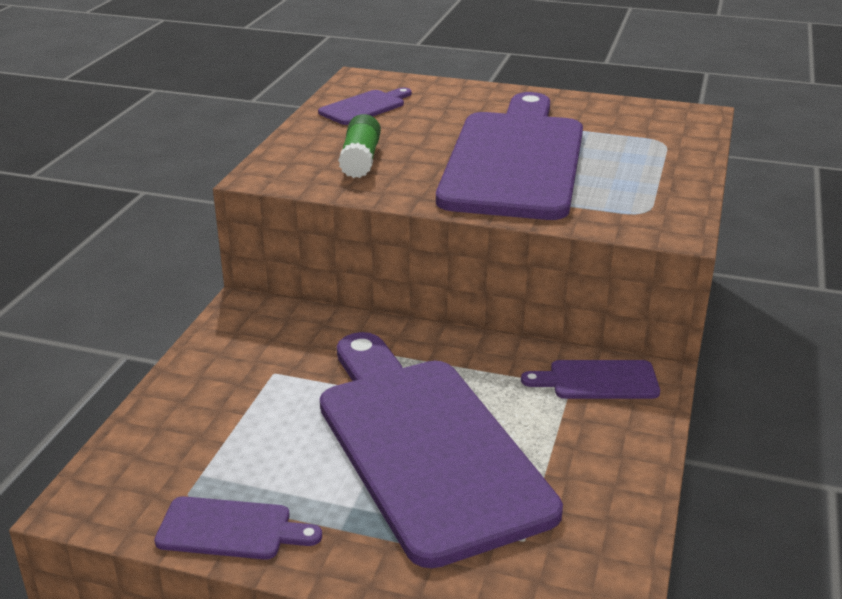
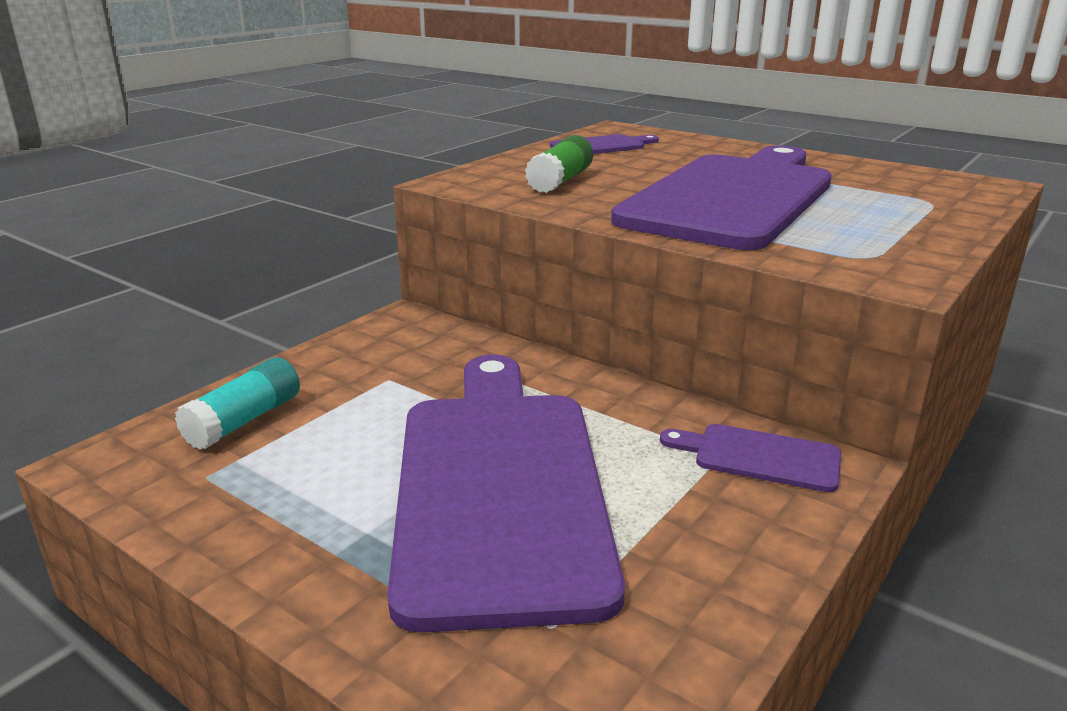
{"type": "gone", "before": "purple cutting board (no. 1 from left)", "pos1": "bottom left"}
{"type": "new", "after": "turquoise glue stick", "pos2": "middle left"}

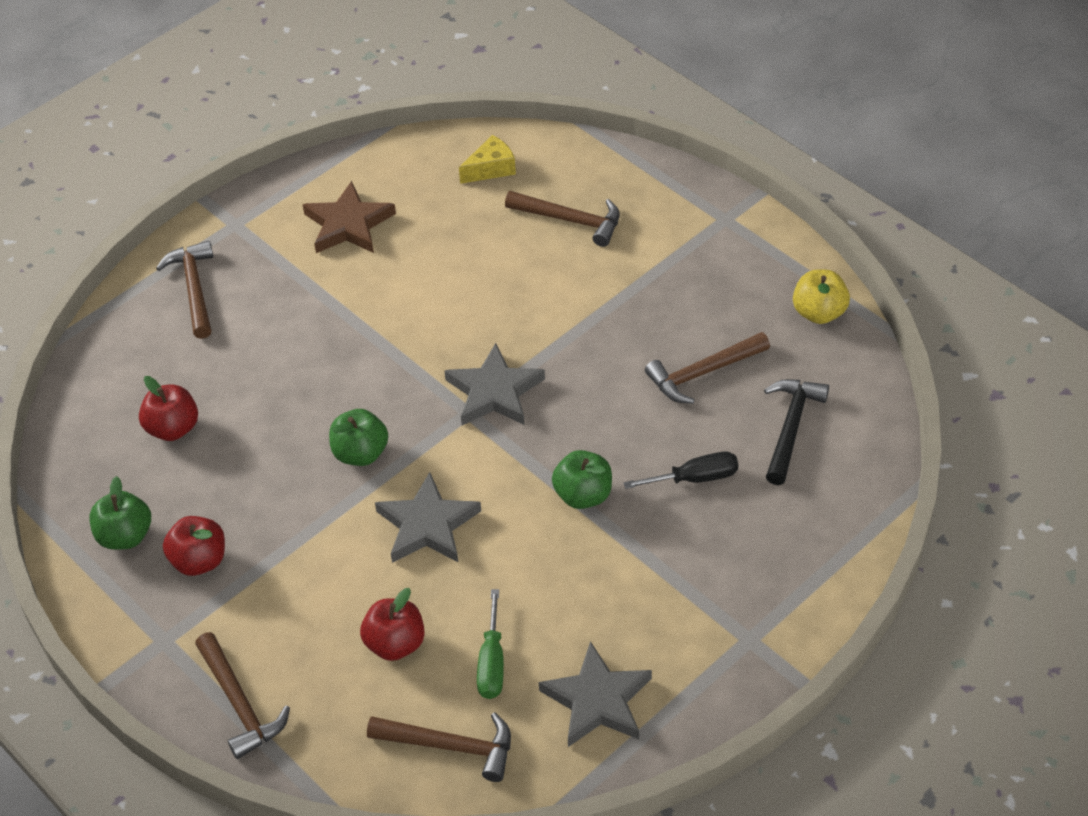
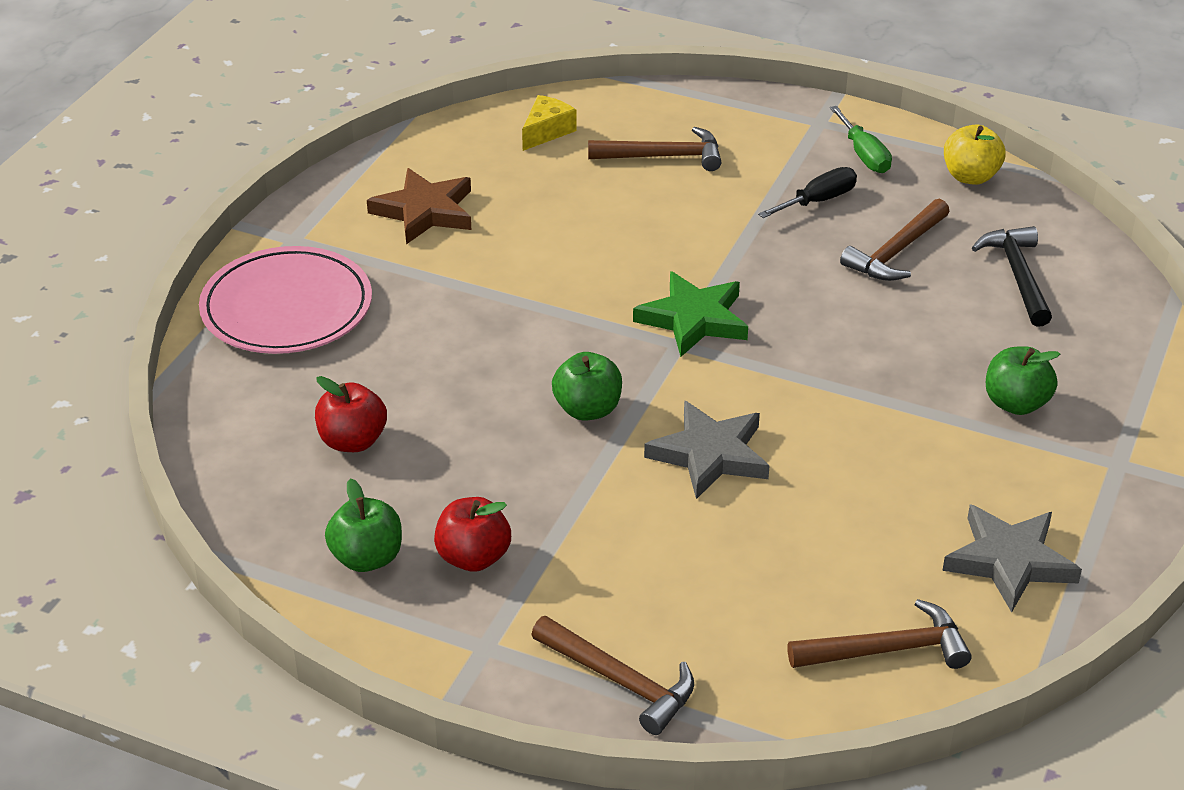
{"type": "gone", "before": "red apple (no. 3 from left)", "pos1": "bottom centre"}
{"type": "shifted", "before": "green screwdriver", "pos1": "bottom centre", "pos2": "top right"}
{"type": "shifted", "before": "green apple (no. 3 from left)", "pos1": "centre", "pos2": "middle right"}
{"type": "shifted", "before": "black screwdriver", "pos1": "centre", "pos2": "top right"}
{"type": "swapped", "before": "brown hammer (no. 1 from left)", "after": "pink plate", "pos1": "middle left", "pos2": "middle left"}
{"type": "repainted", "before": "grey star (no. 2 from left)", "after": "green star", "pos1": "centre", "pos2": "centre"}

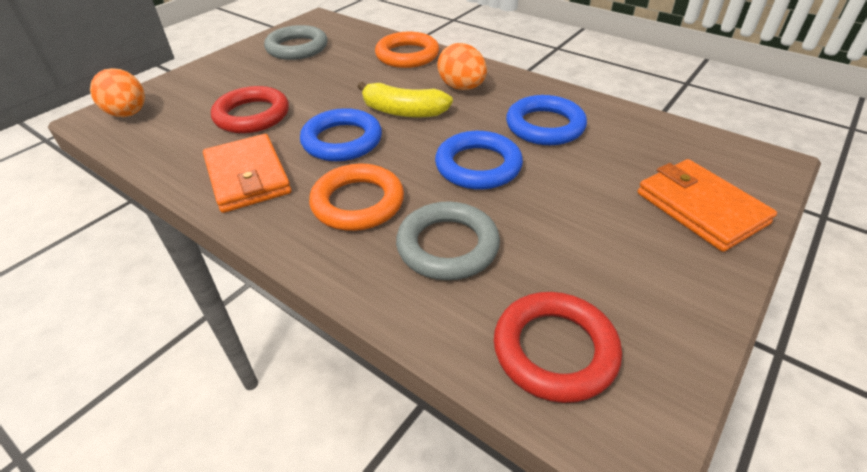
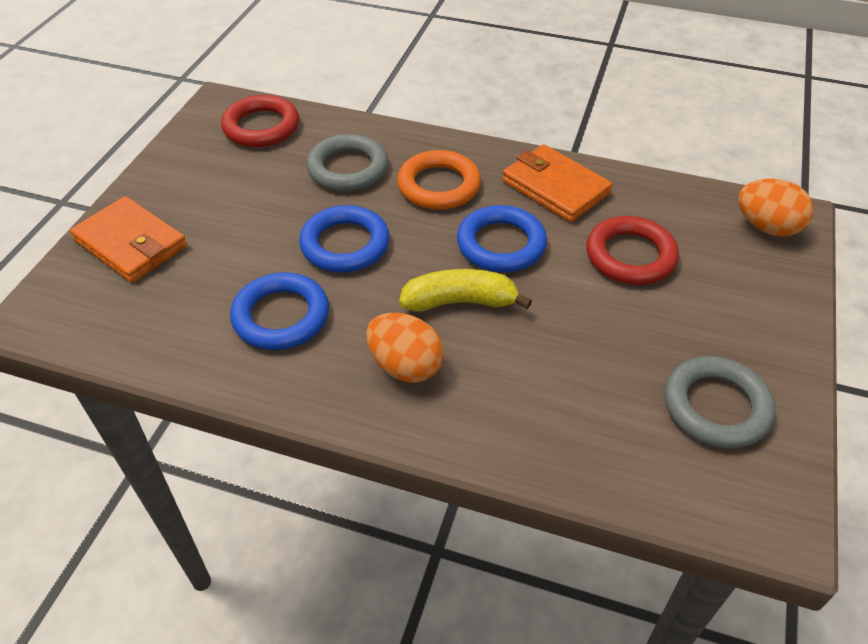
{"type": "gone", "before": "orange ring (no. 2 from left)", "pos1": "top centre"}

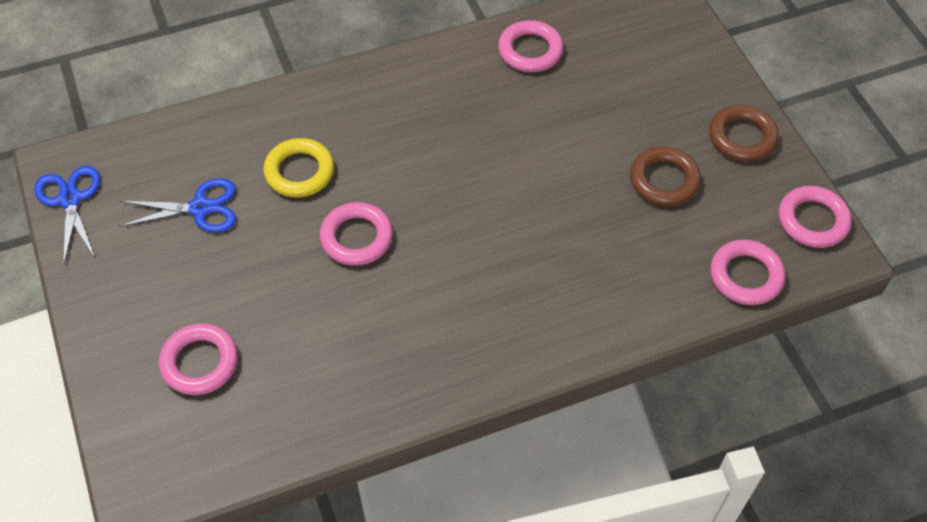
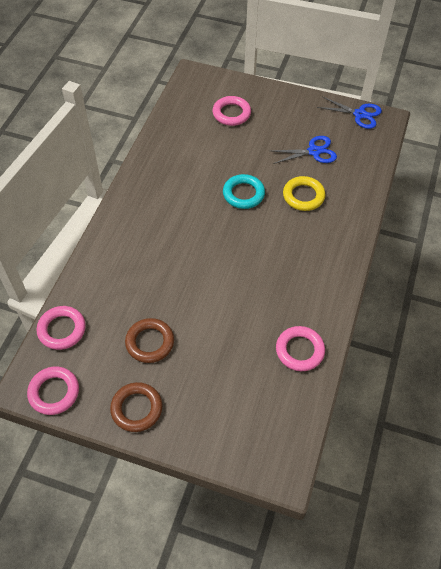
{"type": "repainted", "before": "pink ring (no. 2 from left)", "after": "turquoise ring", "pos1": "centre", "pos2": "centre"}
{"type": "rotated", "before": "blue scissors (no. 2 from left in the first image)", "pos1": "middle left", "pos2": "top right", "turn": -135}

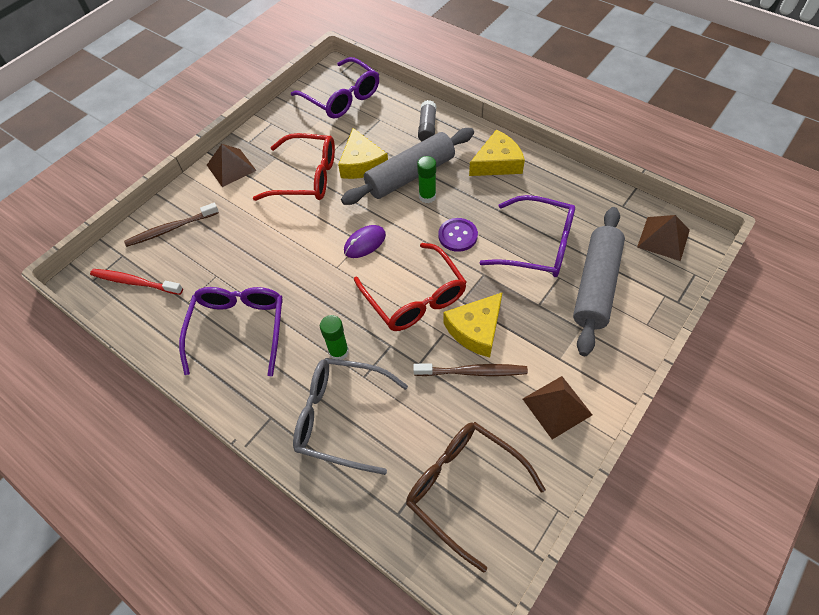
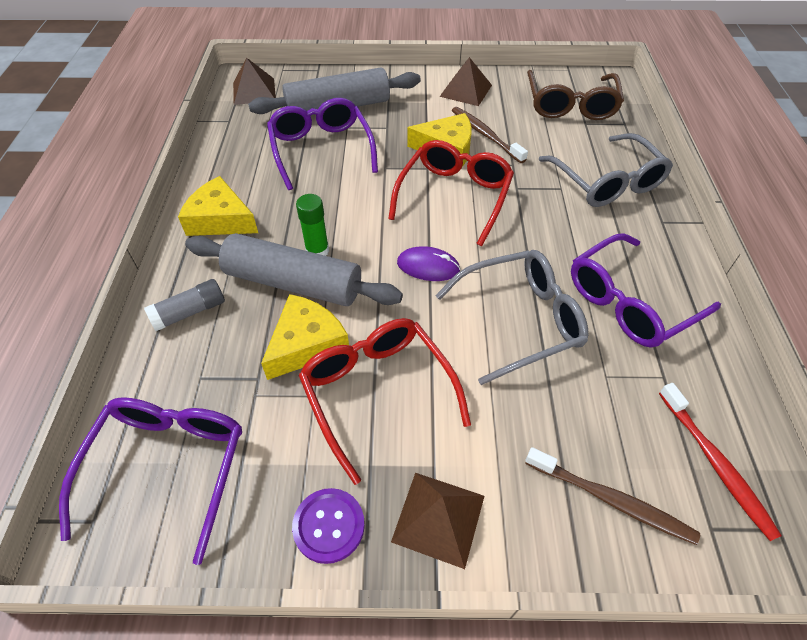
{"type": "gone", "before": "green glue stick (no. 1 from left)", "pos1": "centre"}
{"type": "new", "after": "grey glasses (no. 1 from left)", "pos2": "centre"}
{"type": "shifted", "before": "purple button", "pos1": "centre", "pos2": "bottom centre"}

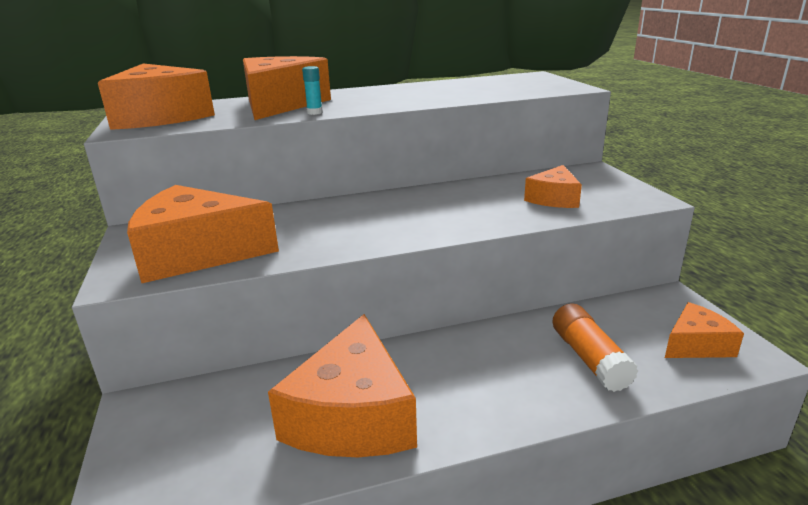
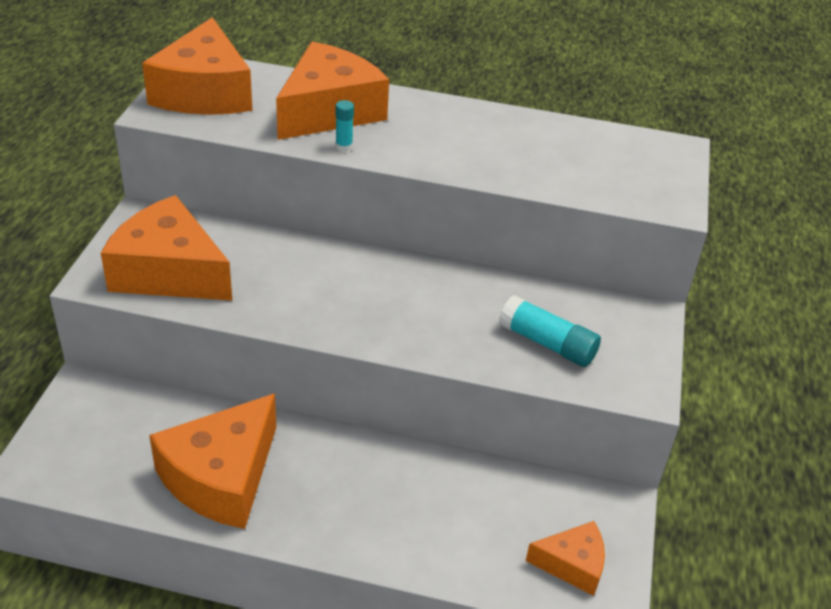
{"type": "gone", "before": "orange glue stick", "pos1": "bottom right"}
{"type": "swapped", "before": "orange cheese (no. 5 from left)", "after": "turquoise glue stick (no. 2 from left)", "pos1": "middle right", "pos2": "centre"}

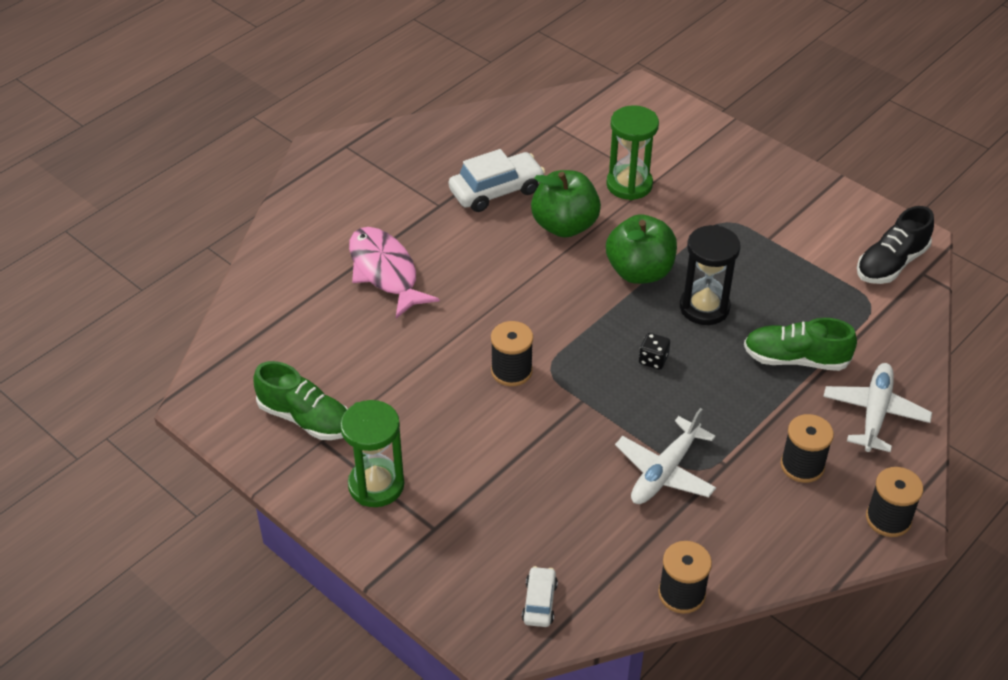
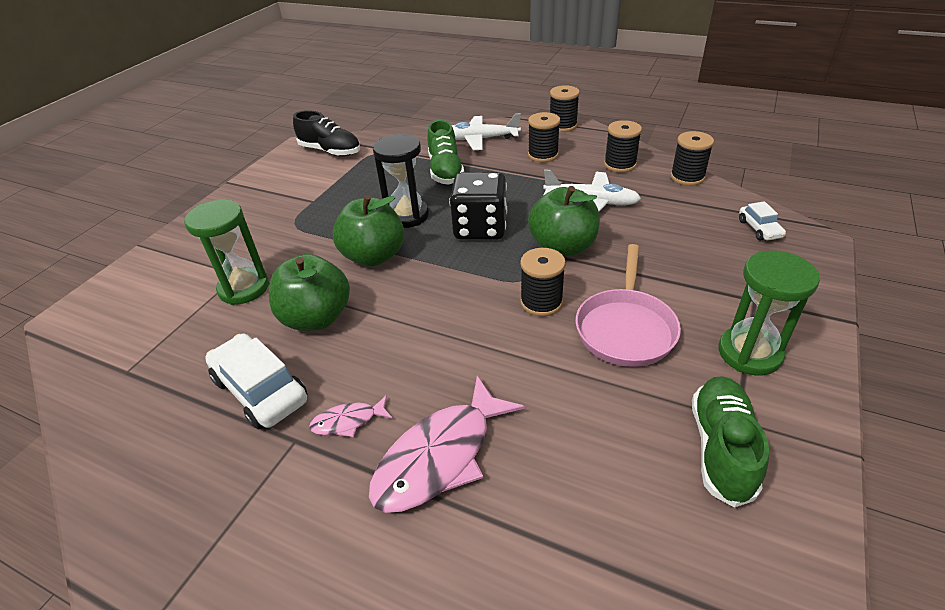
{"type": "new", "after": "pink fish (no. 1 from left)", "pos2": "bottom centre"}
{"type": "new", "after": "green apple (no. 3 from left)", "pos2": "centre"}
{"type": "new", "after": "pink pan", "pos2": "centre"}
{"type": "new", "after": "black spool (no. 4 from left)", "pos2": "top centre"}
{"type": "rotated", "before": "white car (no. 2 from left)", "pos1": "bottom centre", "pos2": "middle right", "turn": -90}
{"type": "scaled", "before": "black dice", "pos1": "centre", "pos2": "centre", "scale": 2.3}

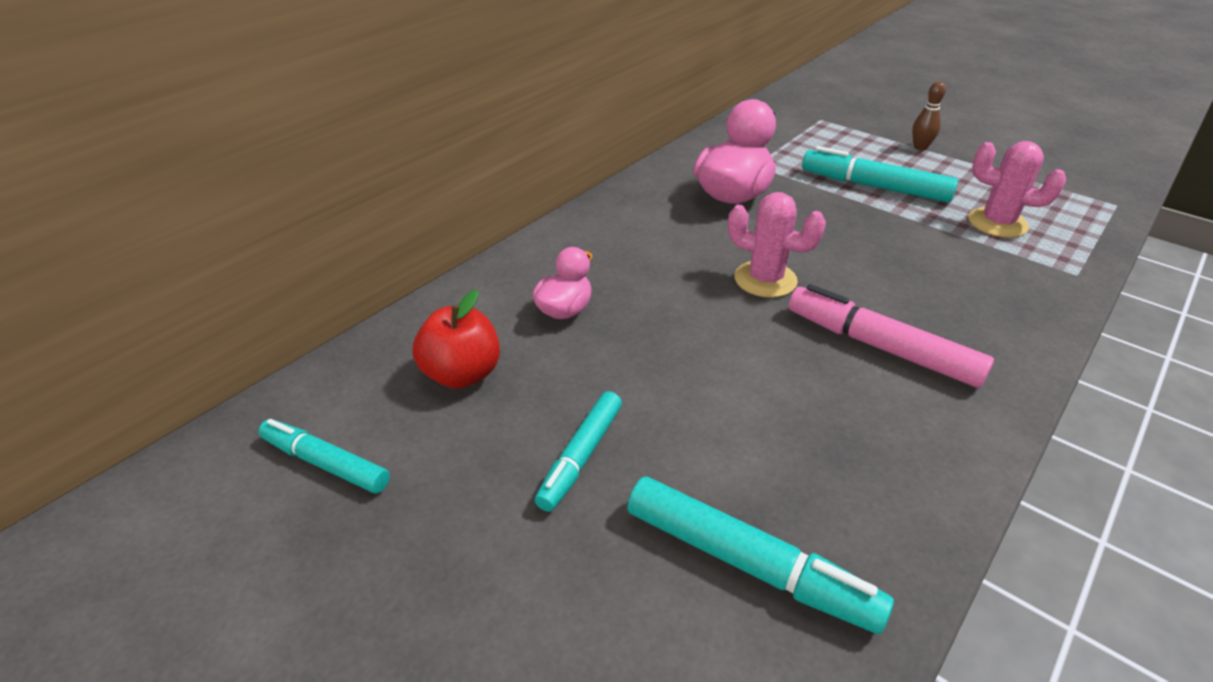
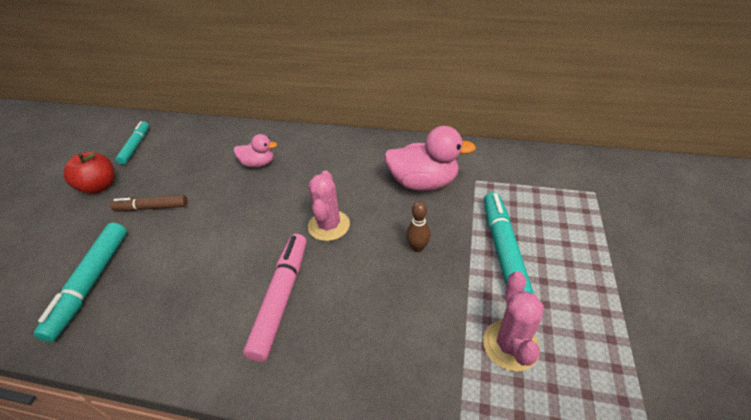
{"type": "shifted", "before": "red apple", "pos1": "centre", "pos2": "middle left"}
{"type": "shifted", "before": "brown bowling pin", "pos1": "top right", "pos2": "centre"}
{"type": "repainted", "before": "turquoise marker (no. 2 from left)", "after": "brown marker", "pos1": "centre", "pos2": "middle left"}

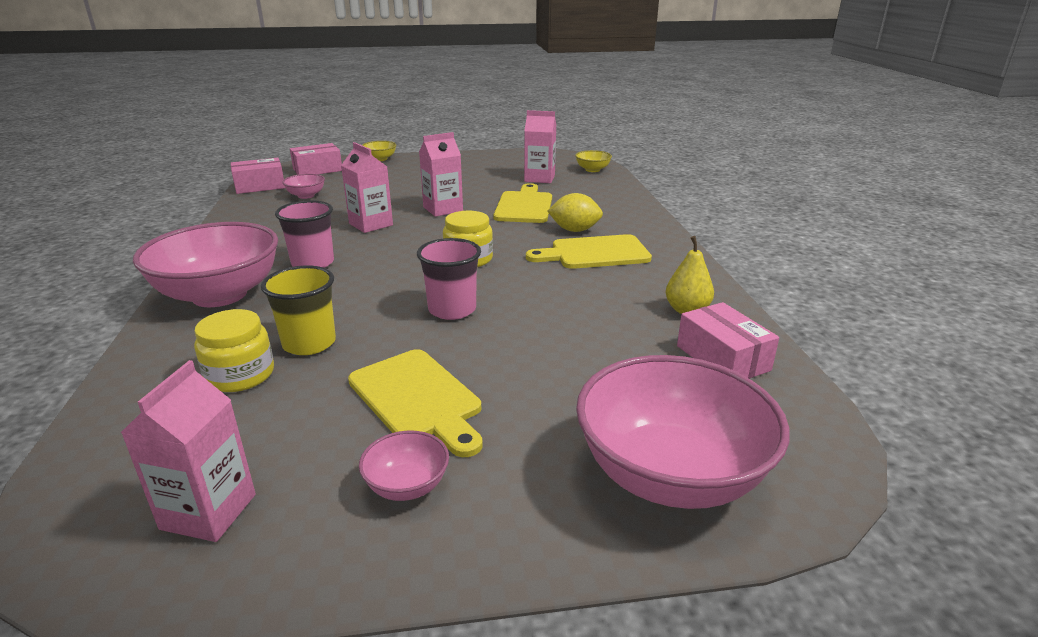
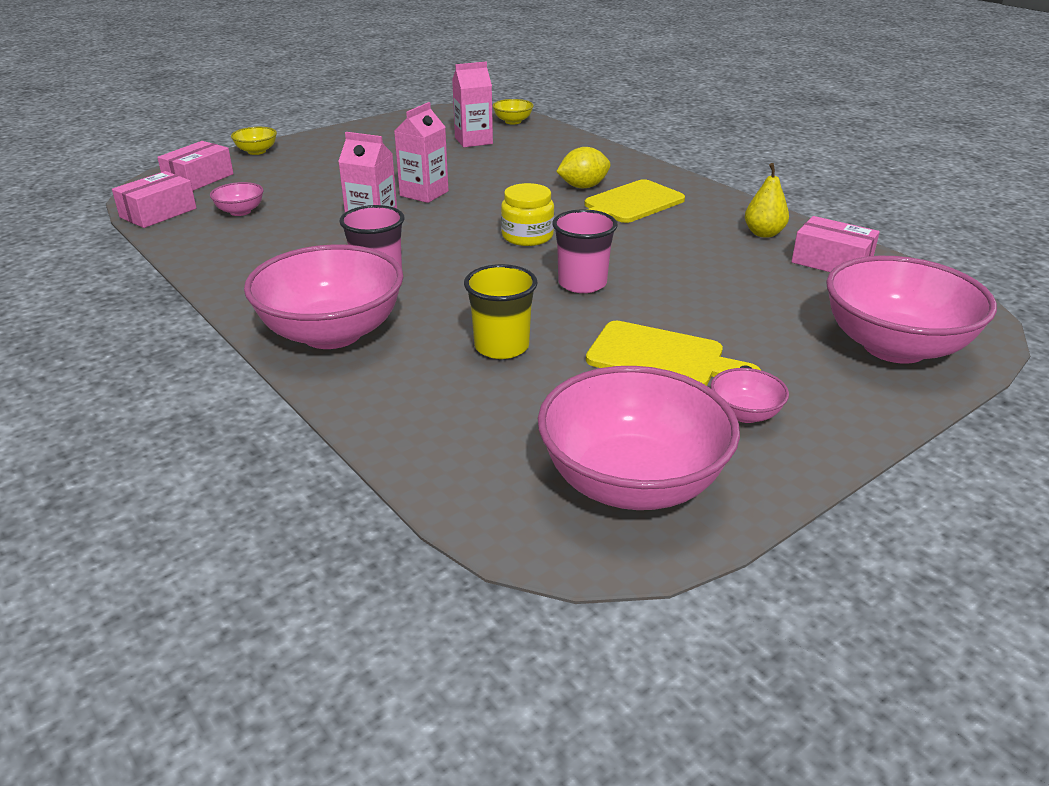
{"type": "gone", "before": "yellow jar (no. 1 from left)", "pos1": "middle left"}
{"type": "gone", "before": "yellow cutting board (no. 2 from left)", "pos1": "top centre"}
{"type": "swapped", "before": "pink carton (no. 1 from left)", "after": "pink bowl (no. 3 from left)", "pos1": "bottom left", "pos2": "centre"}

